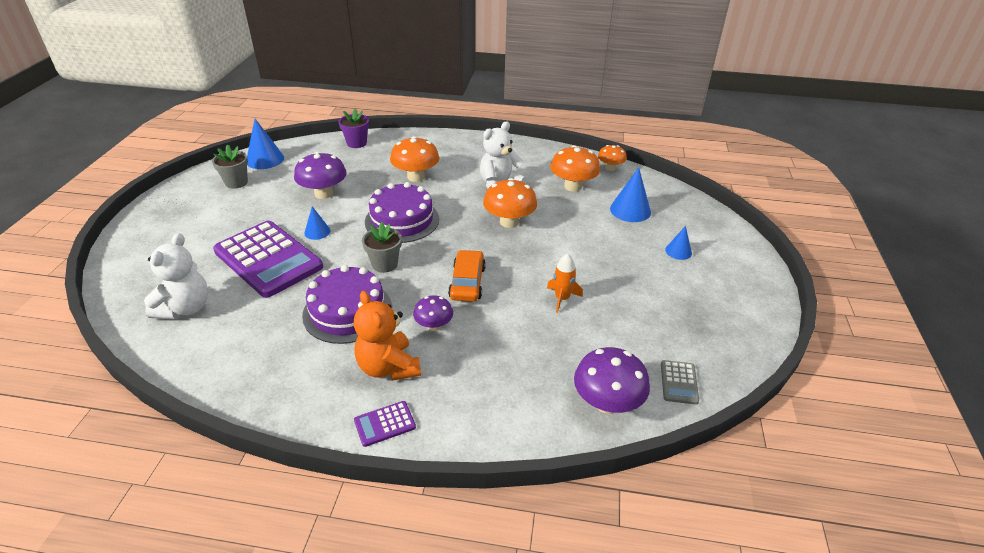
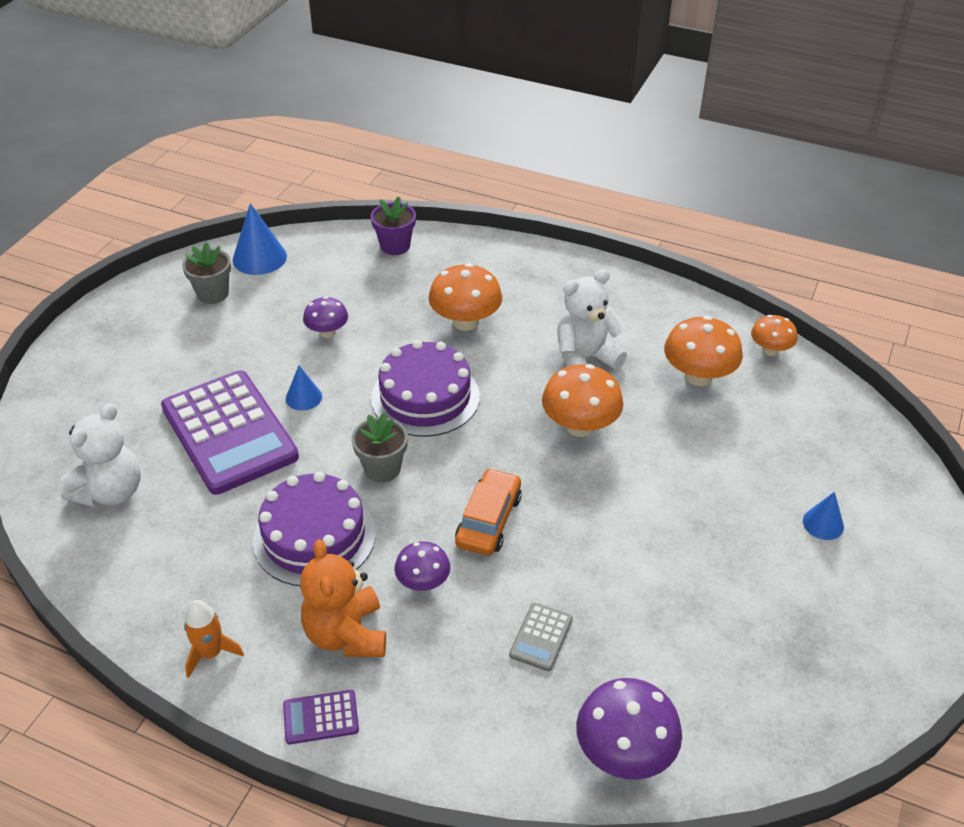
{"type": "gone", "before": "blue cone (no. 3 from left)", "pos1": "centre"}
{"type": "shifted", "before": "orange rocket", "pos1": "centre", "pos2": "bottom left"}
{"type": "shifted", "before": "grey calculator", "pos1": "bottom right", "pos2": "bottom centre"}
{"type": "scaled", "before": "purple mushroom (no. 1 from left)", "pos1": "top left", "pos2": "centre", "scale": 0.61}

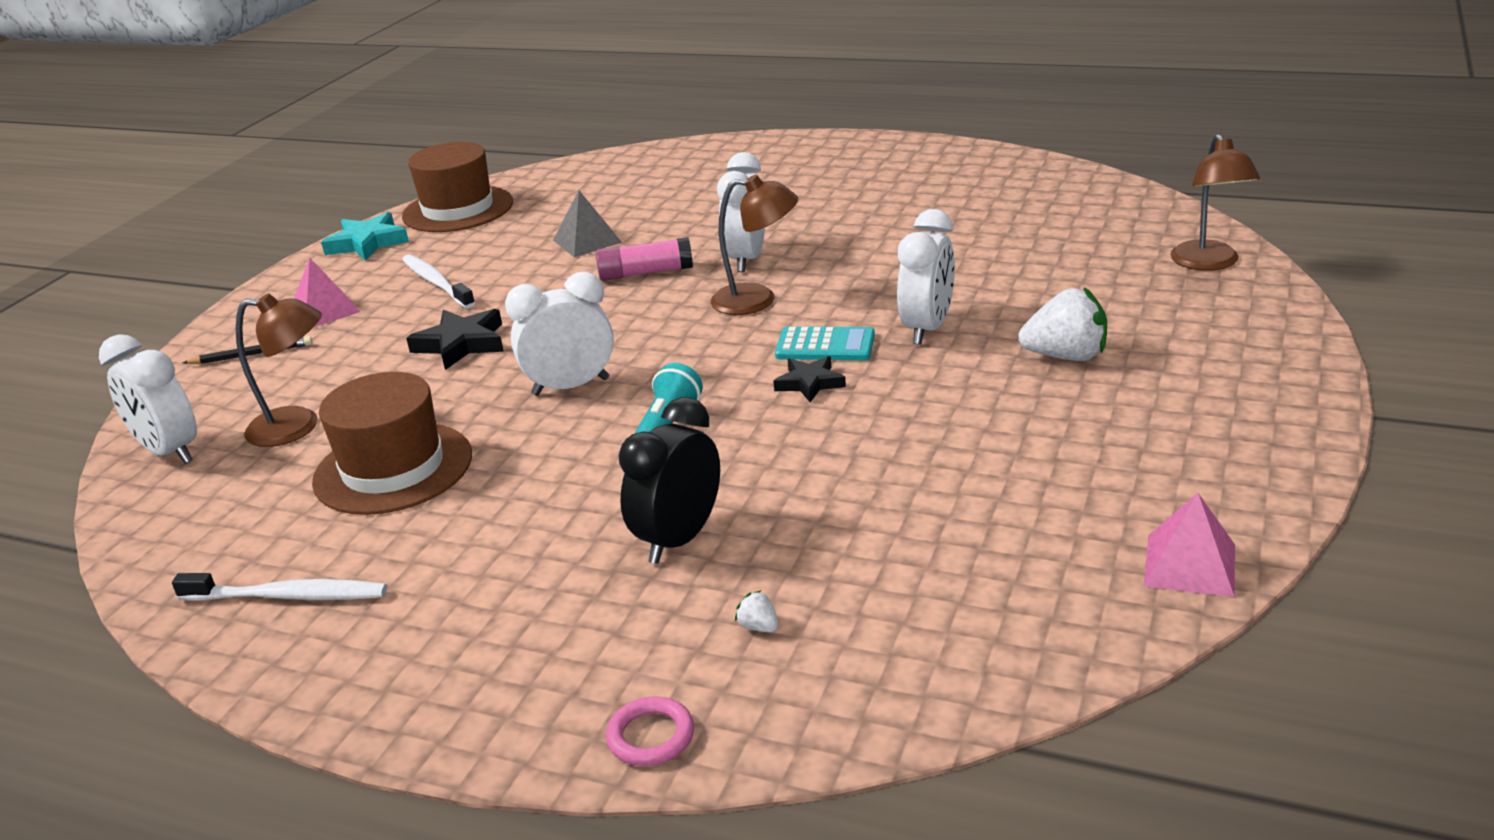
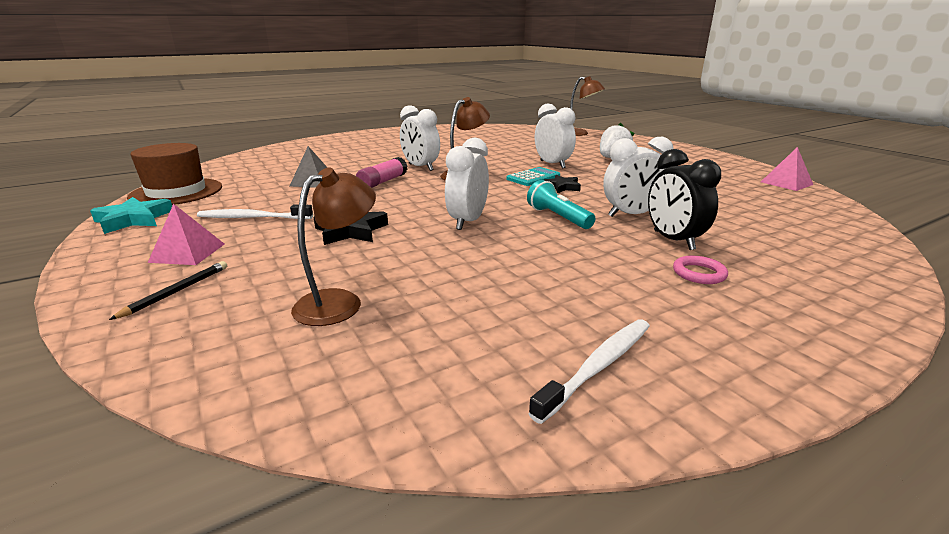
{"type": "gone", "before": "brown hat (no. 1 from left)", "pos1": "middle left"}
{"type": "gone", "before": "white strawberry (no. 1 from left)", "pos1": "bottom centre"}
{"type": "shifted", "before": "white clock (no. 1 from left in the first image)", "after": "white clock (no. 4 from left)", "pos1": "middle left", "pos2": "top right"}
{"type": "shifted", "before": "pink ring", "pos1": "bottom centre", "pos2": "middle right"}

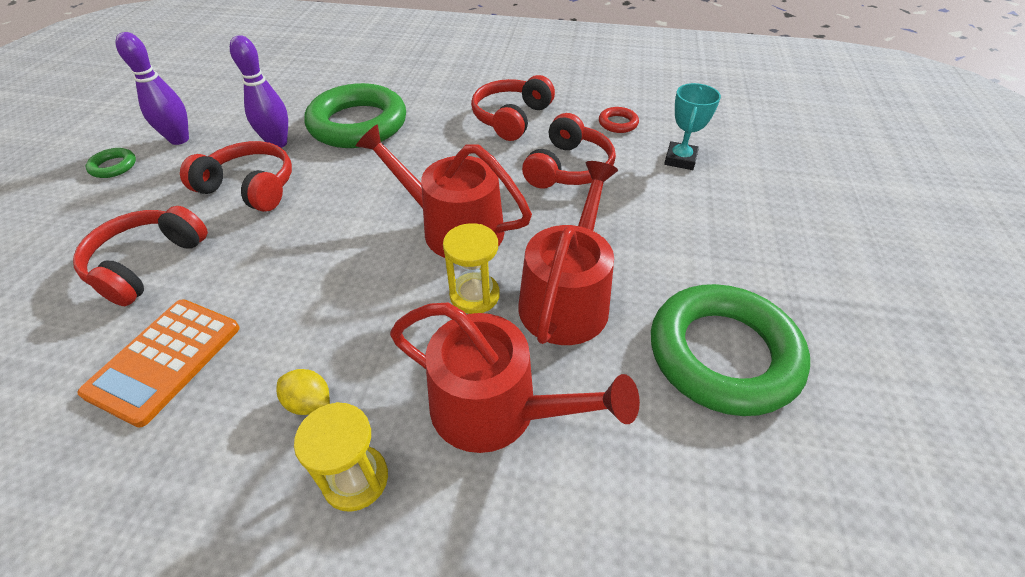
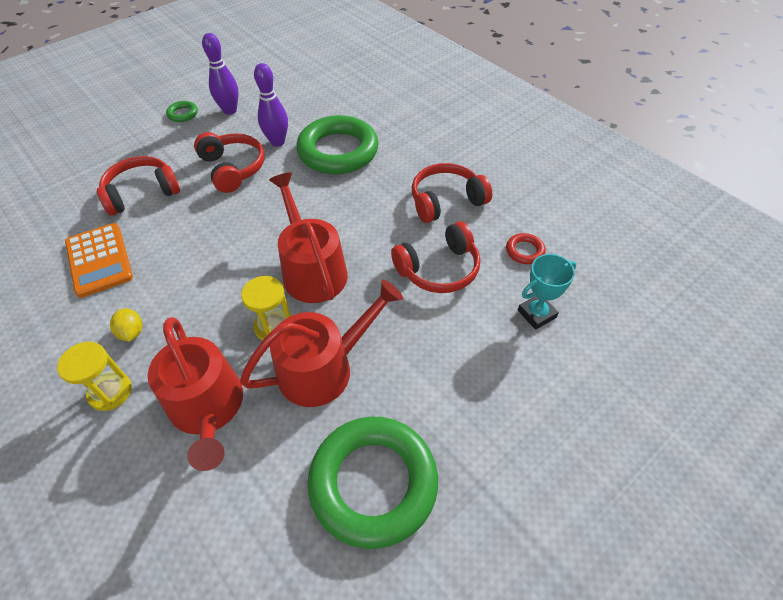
{"type": "rotated", "before": "orange calculator", "pos1": "middle left", "pos2": "middle left", "turn": -90}

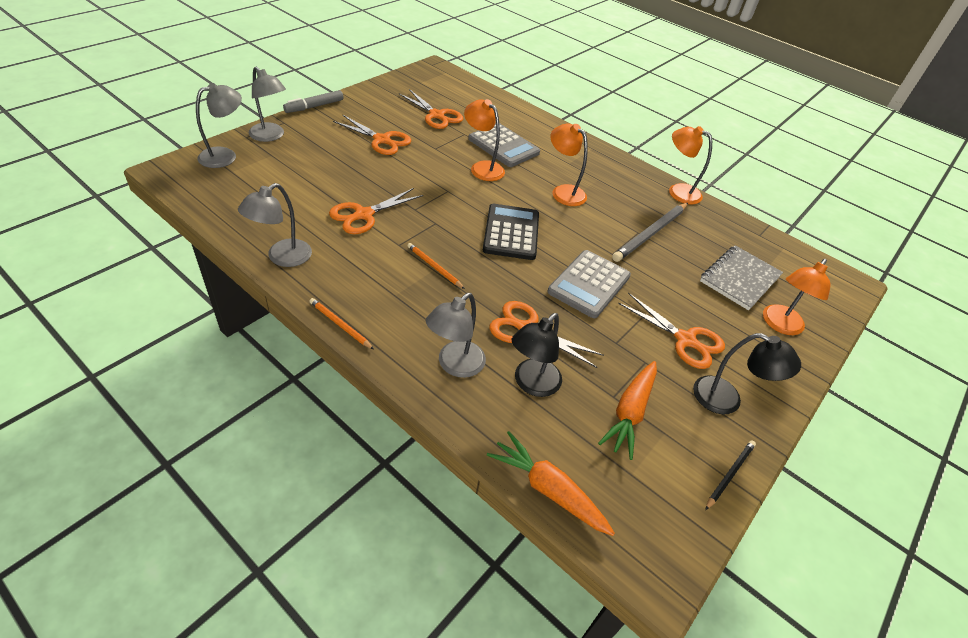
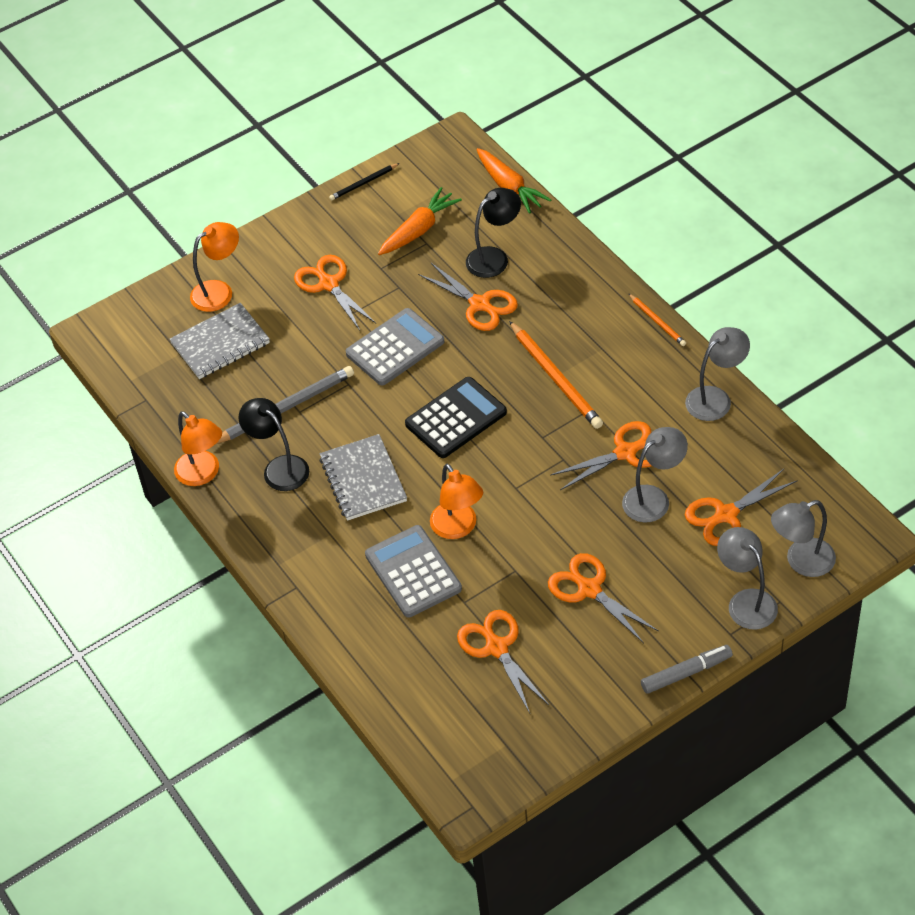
{"type": "new", "after": "orange scissors (no. 6 from left)", "pos2": "middle right"}
{"type": "shifted", "before": "grey lamp (no. 4 from left in the first image)", "after": "grey lamp (no. 1 from left)", "pos1": "centre", "pos2": "middle right"}
{"type": "shifted", "before": "black lamp (no. 2 from left in the first image)", "after": "black lamp (no. 1 from left)", "pos1": "middle right", "pos2": "middle left"}
{"type": "swapped", "before": "orange lamp (no. 2 from left)", "after": "grey notebook (no. 2 from left)", "pos1": "top centre", "pos2": "centre"}
{"type": "rotated", "before": "black calculator", "pos1": "centre", "pos2": "centre", "turn": -150}
{"type": "scaled", "before": "orange pencil (no. 2 from left in the first image)", "pos1": "centre", "pos2": "centre", "scale": 1.84}

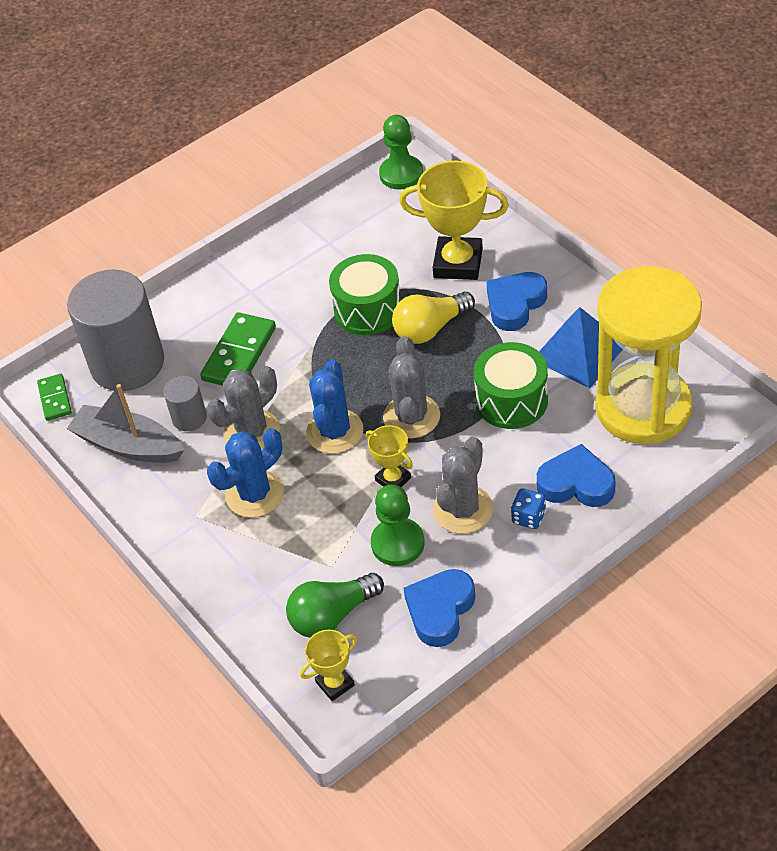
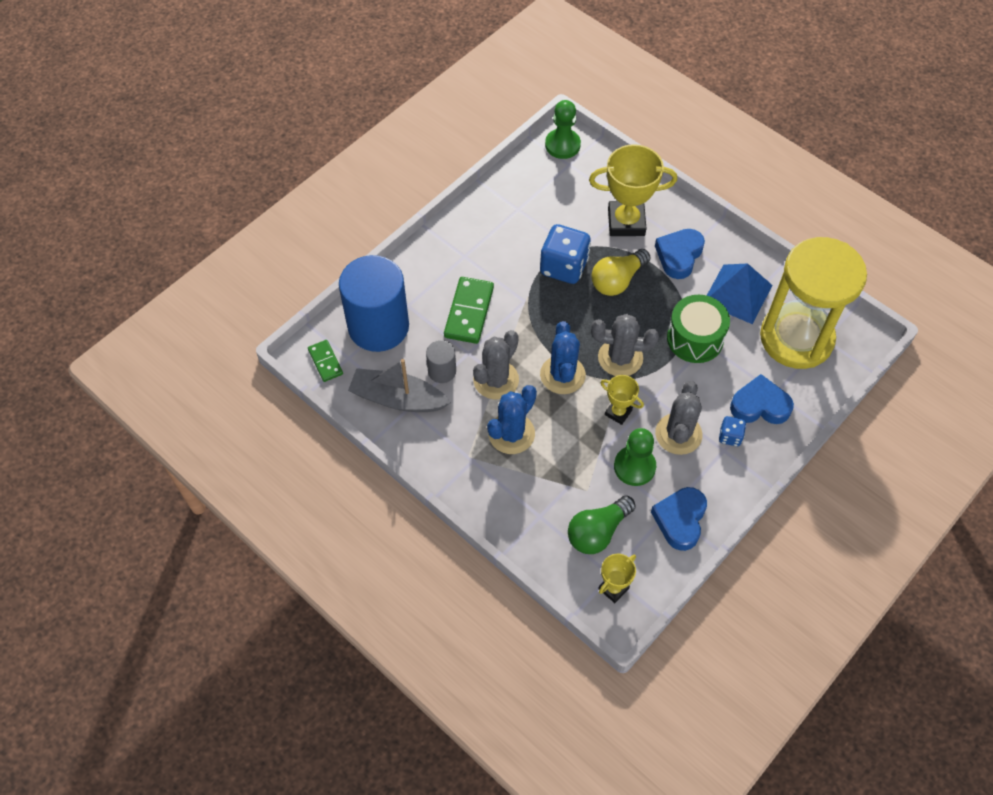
{"type": "swapped", "before": "green drum (no. 1 from left)", "after": "blue dice (no. 1 from left)", "pos1": "centre", "pos2": "top centre"}
{"type": "repainted", "before": "grey cylinder (no. 1 from left)", "after": "blue cylinder", "pos1": "middle left", "pos2": "centre"}
{"type": "rotated", "before": "grey cactus (no. 2 from left)", "pos1": "centre", "pos2": "centre", "turn": -75}

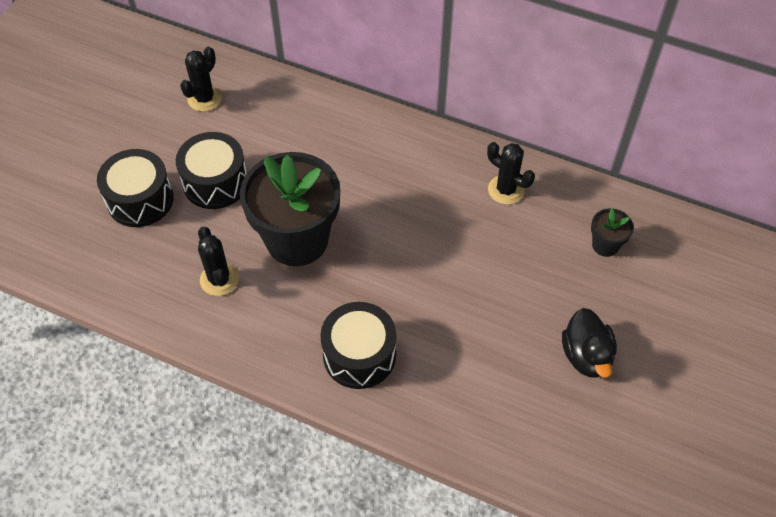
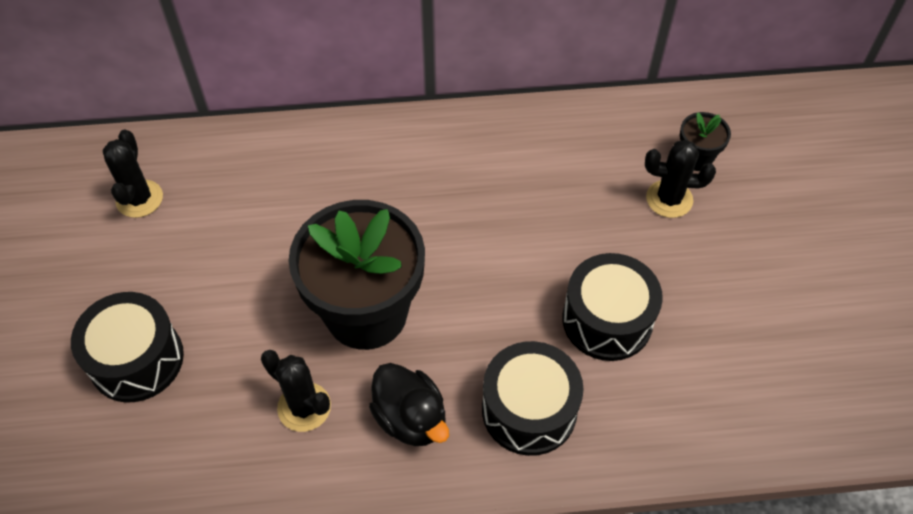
{"type": "shifted", "before": "black drum (no. 2 from left in the first image)", "after": "black drum (no. 3 from left)", "pos1": "top left", "pos2": "middle right"}
{"type": "shifted", "before": "black cactus (no. 3 from left)", "pos1": "centre", "pos2": "middle right"}
{"type": "shifted", "before": "black duck", "pos1": "middle right", "pos2": "bottom centre"}

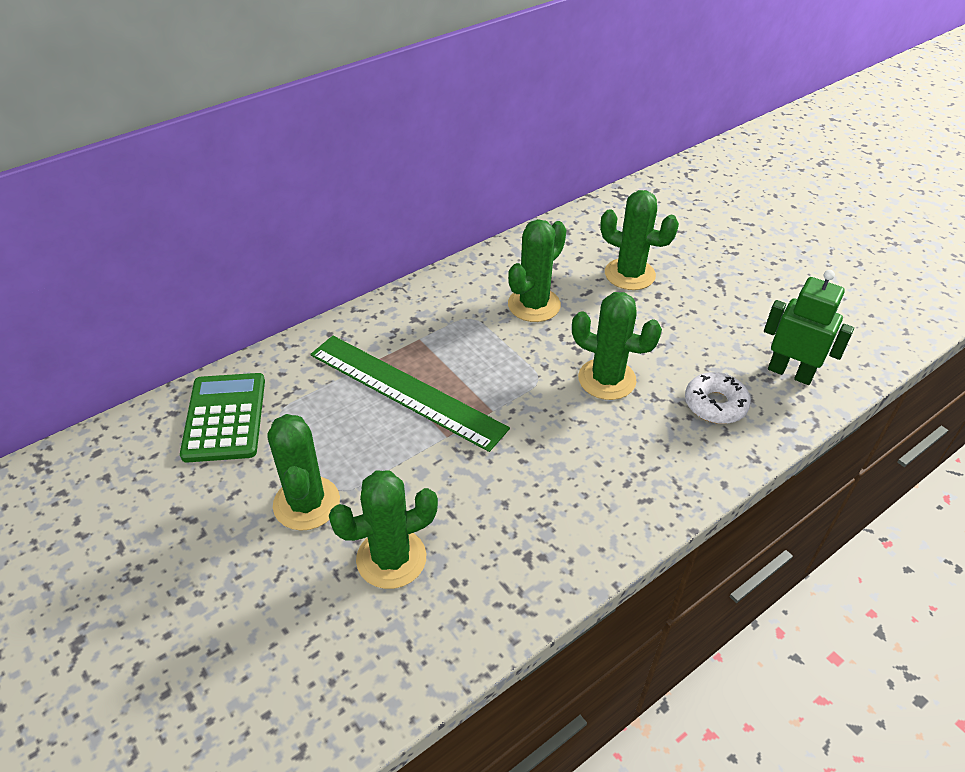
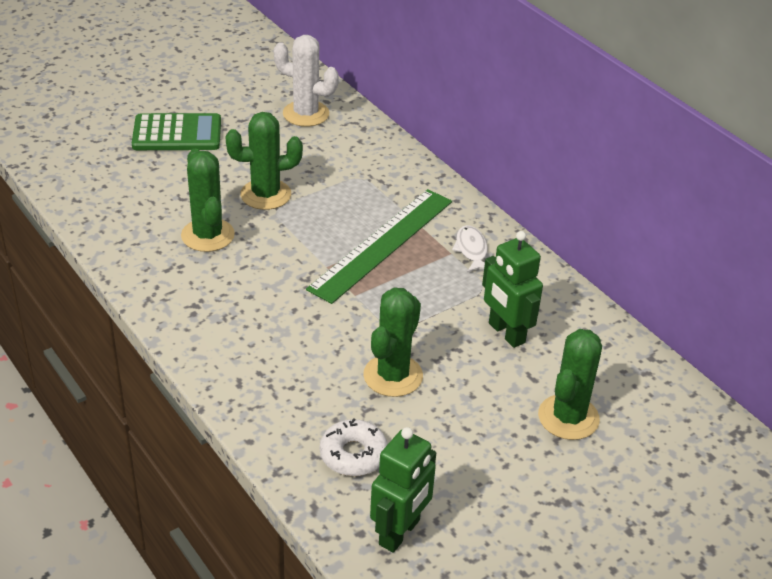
{"type": "new", "after": "white cactus", "pos2": "top centre"}
{"type": "new", "after": "white fish", "pos2": "centre"}
{"type": "shifted", "before": "green calculator", "pos1": "middle left", "pos2": "top left"}
{"type": "swapped", "before": "green cactus (no. 3 from left)", "after": "green robot (no. 2 from left)", "pos1": "centre", "pos2": "centre"}

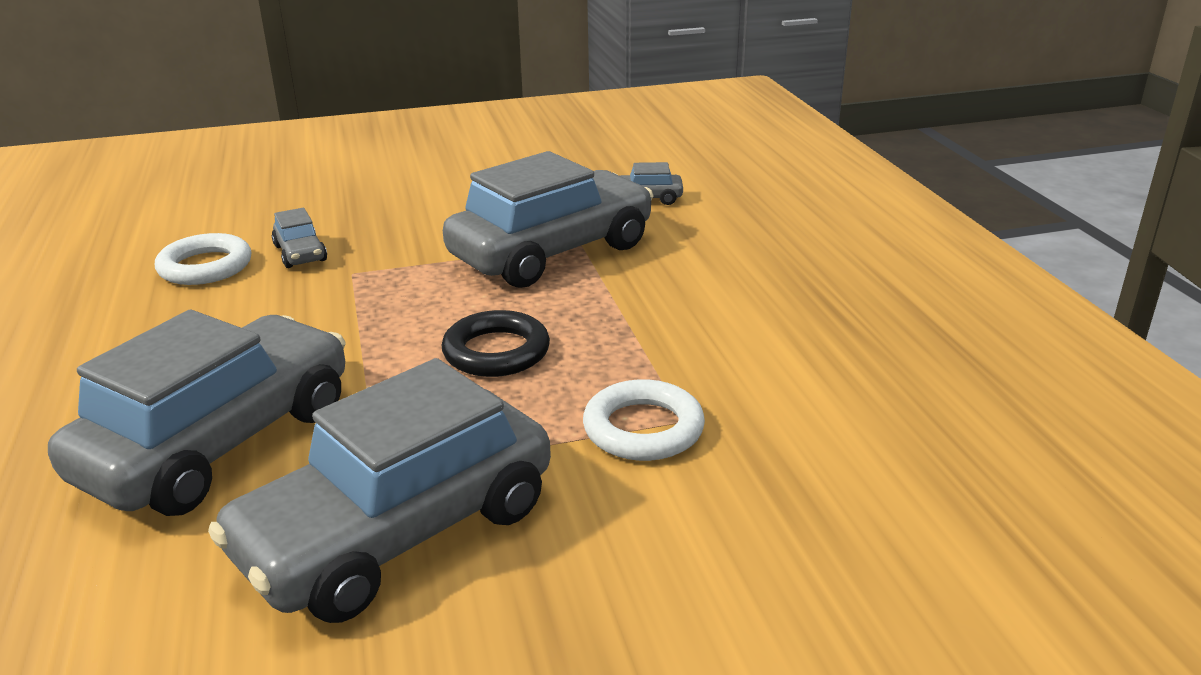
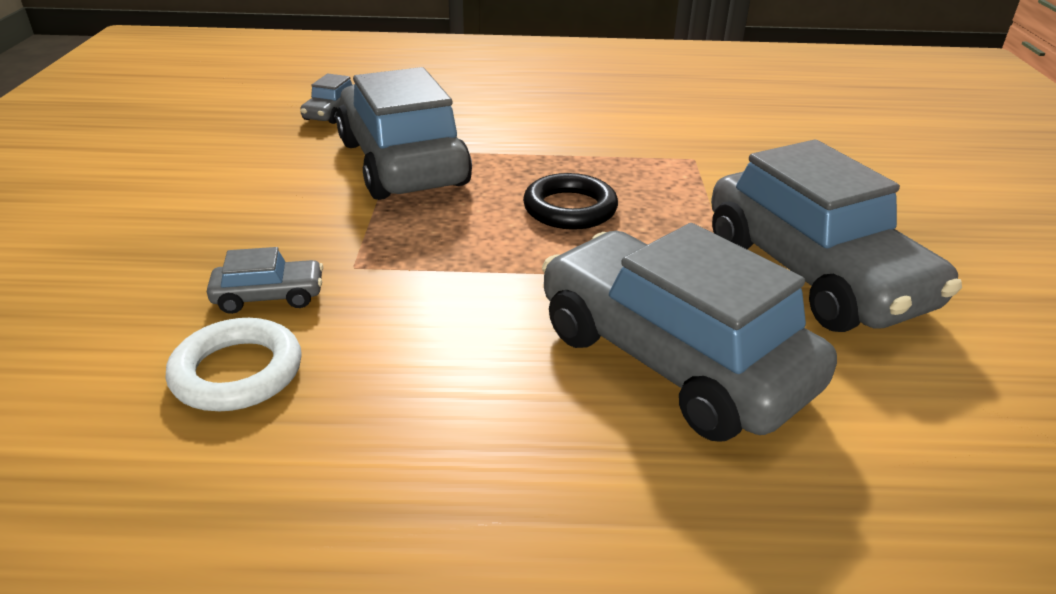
{"type": "gone", "before": "white ring (no. 2 from left)", "pos1": "centre"}

